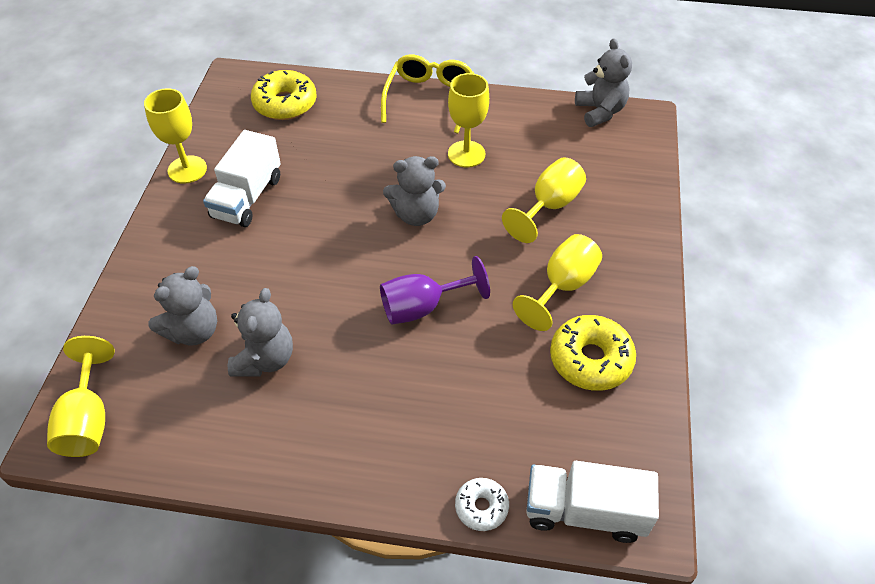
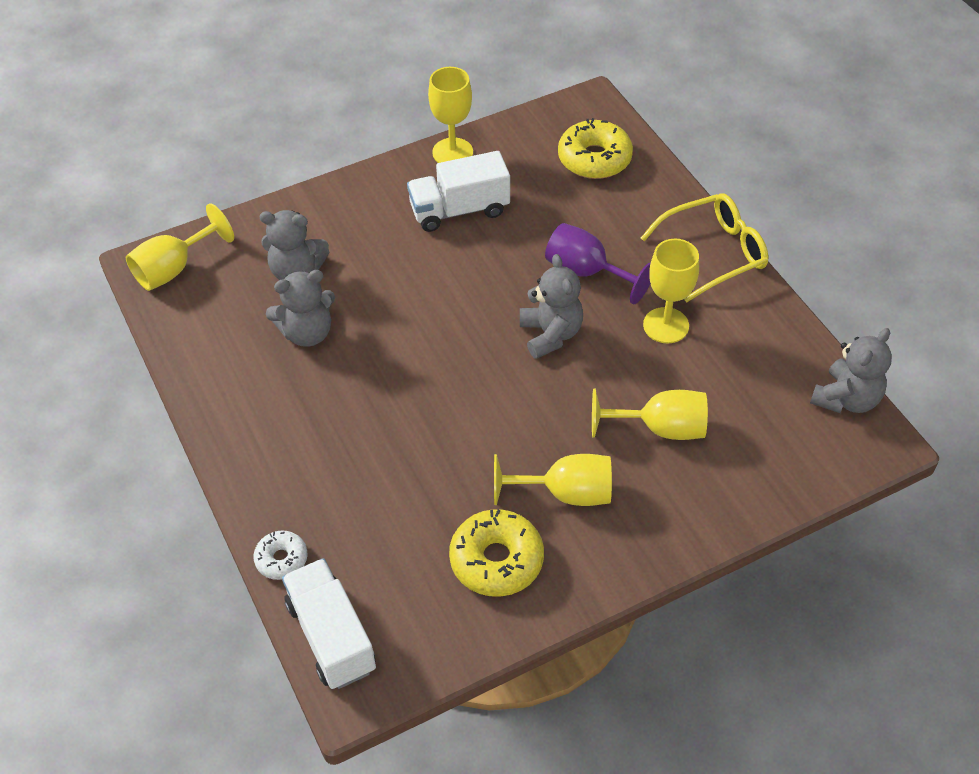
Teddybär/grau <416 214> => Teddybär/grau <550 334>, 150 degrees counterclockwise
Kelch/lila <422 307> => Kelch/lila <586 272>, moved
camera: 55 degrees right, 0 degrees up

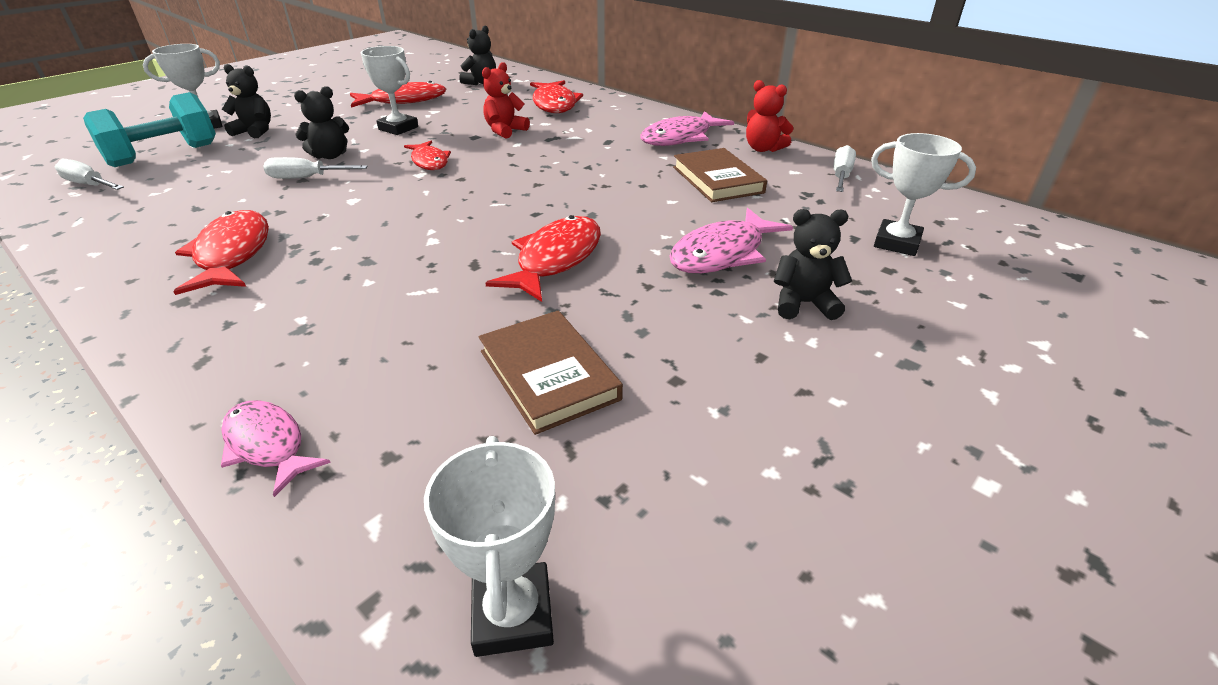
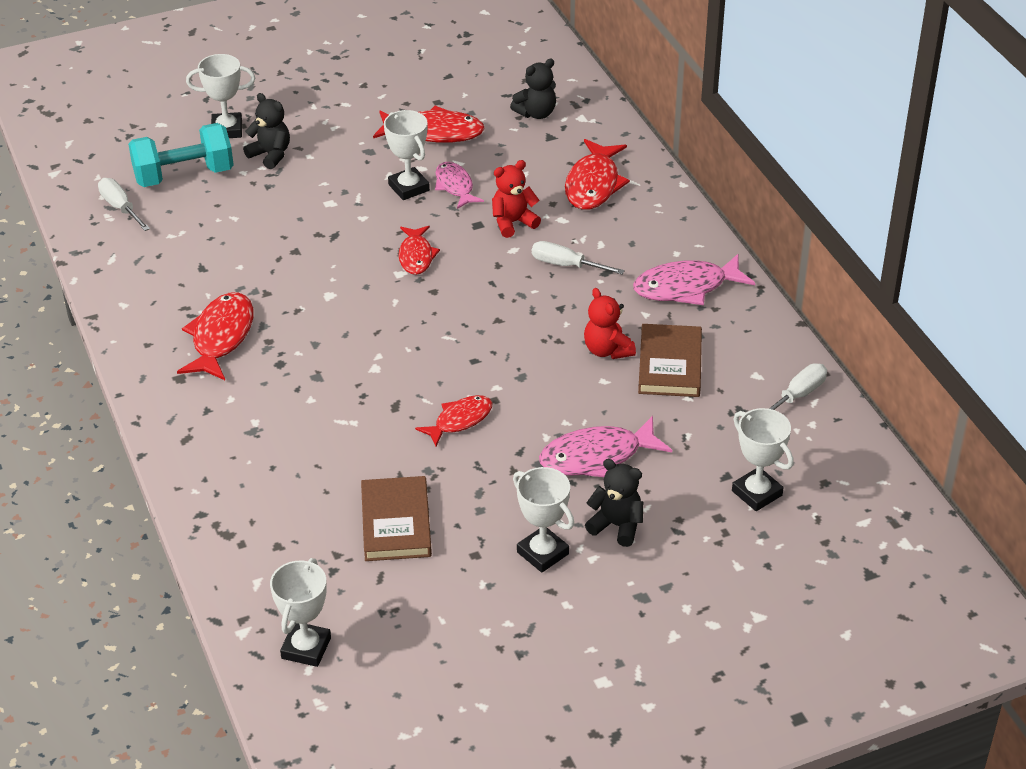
Teddybär/rot <763 149> => Teddybär/rot <607 350>, moved
Teddybär/schwarz <330 156> => nothing
Schraubenzieher/weiß <307 178> => Schraubenzieher/weiß <566 265>, moved
Fisch/rot <555 259> => Fisch/rot <460 420>, x0.64
Fisch/rosa <267 445> => Fisch/rosa <455 186>, moved
nothing => Pokal/weiß <542 553>
camera: 25 degrees right, 5 degrees up

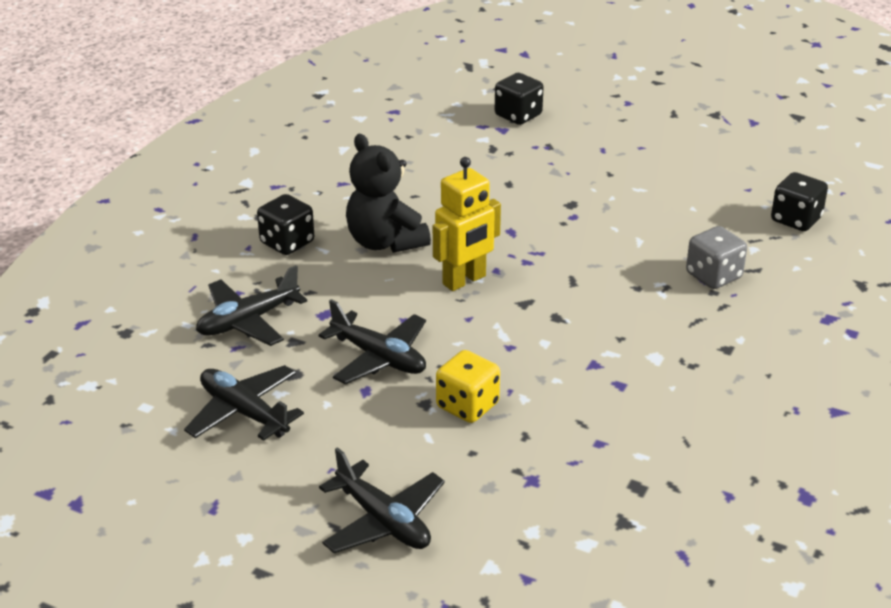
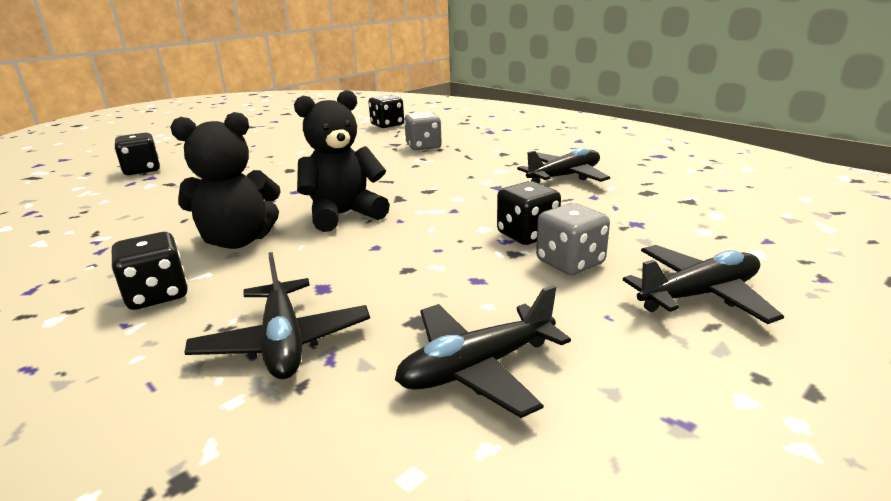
Roboter/gelb <464 280> => Teddybär/schwarz <343 215>
Flugzeug/schwarz <379 357> => Flugzeug/schwarz <564 177>, moved
Spielwürfel/gelb <467 406> => Spielwürfel/schwarz <527 235>
nothing => Spielwürfel/grau <570 263>
camera: 70 degrees left, 10 degrees down

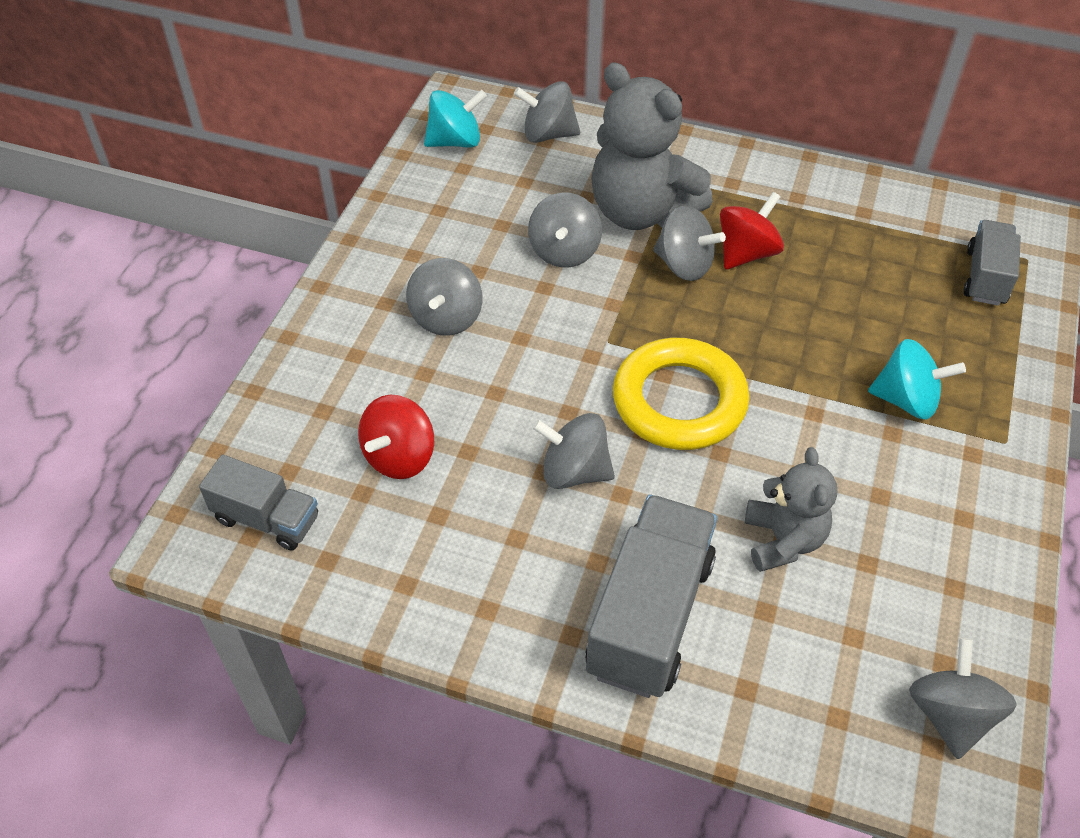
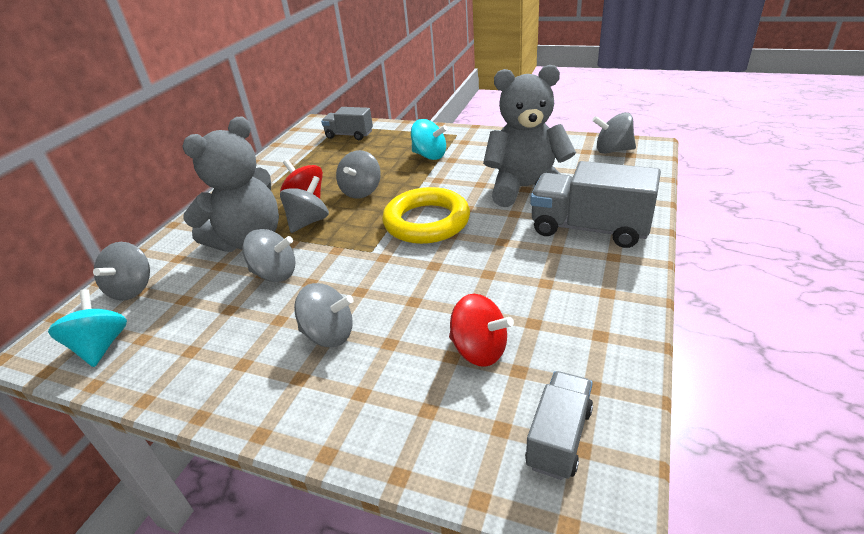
Kreisel/türkis <906 400> => Kreisel/türkis <429 155>, 105 degrees clockwise
Kreisel/grau <574 471> => Kreisel/grau <361 191>, moved
Teddybär/grau <783 540> => Teddybär/grau <526 188>, x1.72
camera: 85 degrees left, 15 degrees down

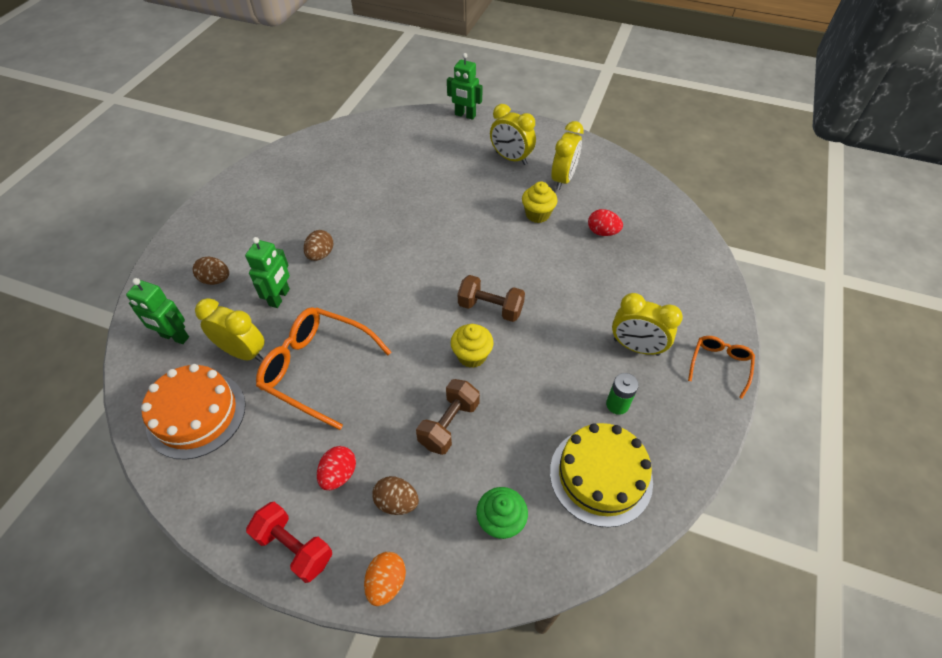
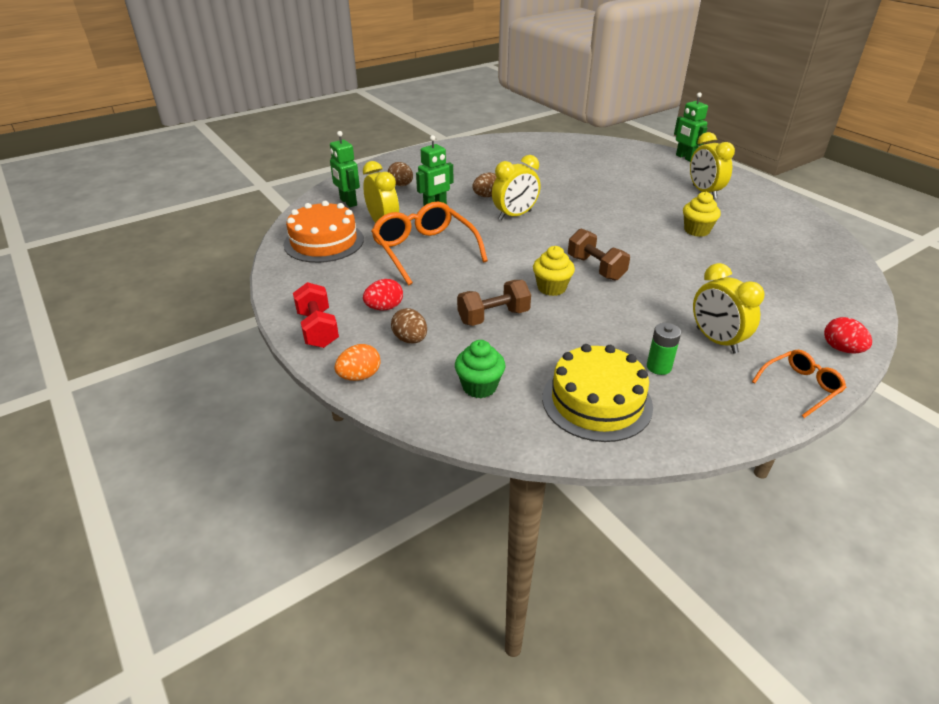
Wecker/gelb <563 179> => Wecker/gelb <515 215>, moved
Ei/rot <602 232> => Ei/rot <841 349>, moved
camera: 35 degrees right, 15 degrees down

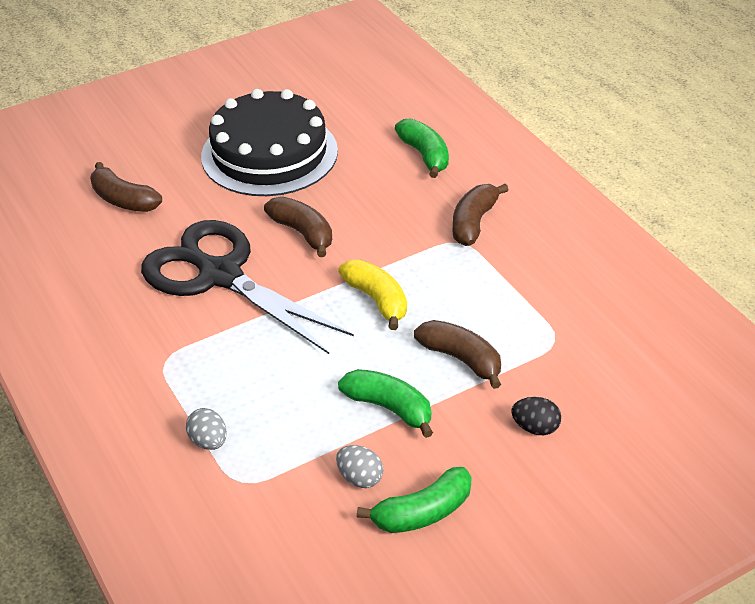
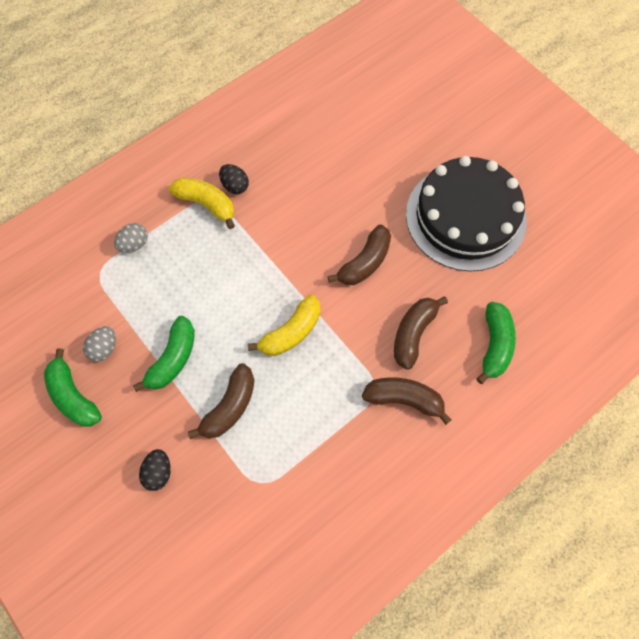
Banane/grün <425 155> => Banane/grün <494 345>, 45 degrees counterclockwise
Banane/braun <123 200> => Banane/braun <413 334>, moved
Schere/schwarz <219 275> => nothing
nothing => Ei/schwarz <235 186>
nothing => Banane/gelb <206 204>
camera: 80 degrees right, 25 degrees up

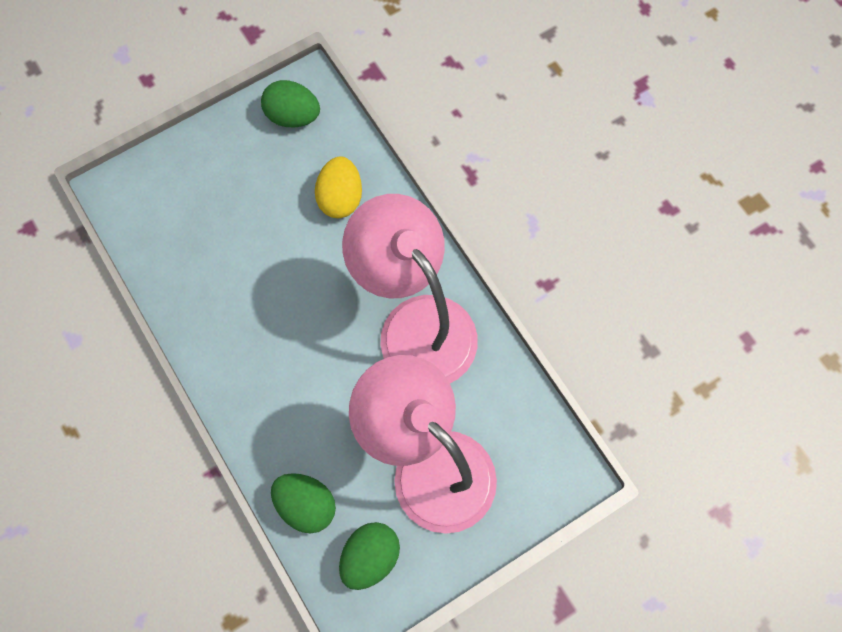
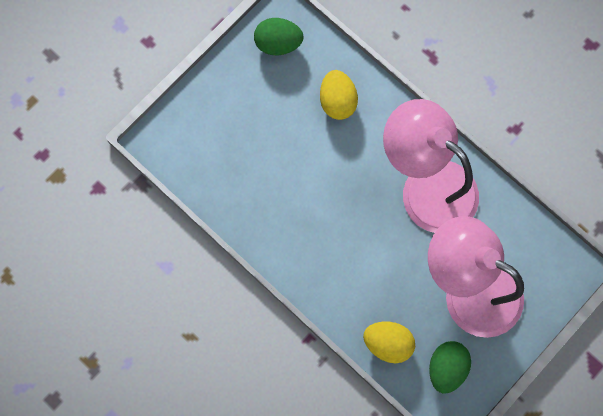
Ei/grün <306 505> => Ei/gelb <388 343>
camera: 15 degrees left, 5 degrees up

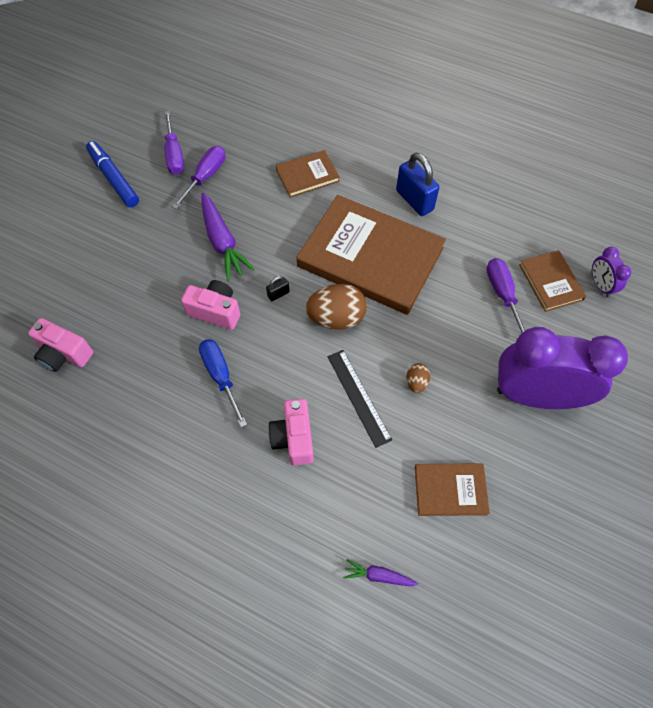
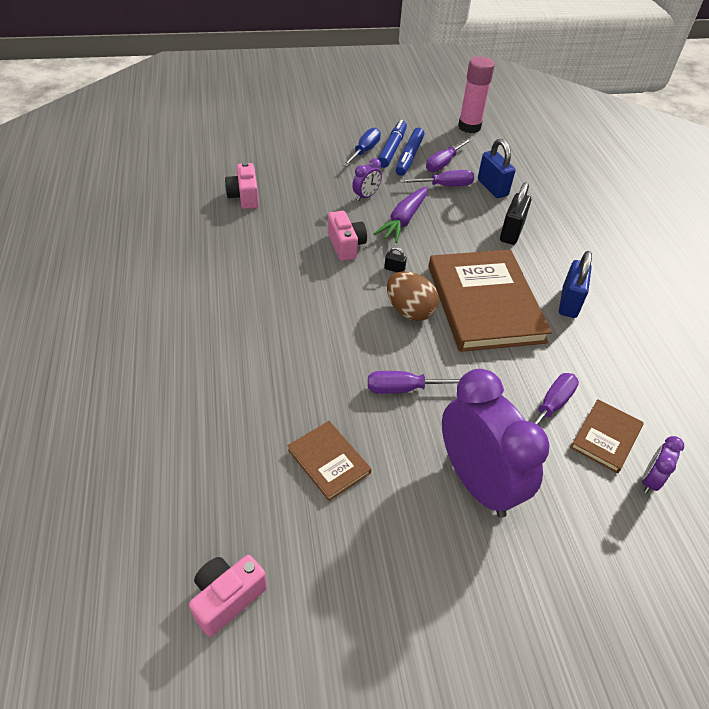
Buch/braun <307 175> => Vorhängeschloss/schwarz <511 232>
Schraubenzieher/blau <221 376> => Schraubenzieher/blau <364 151>, moved
Lineal/schwarz <358 397> => nothing
Ei/braun <416 382> => Schraubenzieher/lila <404 389>
Kamera/rosa <294 438> => Kamera/rosa <227 598>, moved
Karotte/lila <379 576> => nothing
nothing => Klebestift/rosa <469 127>
nothing => Filzstift/blau <409 157>
nothing => Vorhängeschloss/blau <492 188>
nothing => Wecker/lila <366 196>
camera: 50 degrees right, 15 degrees down

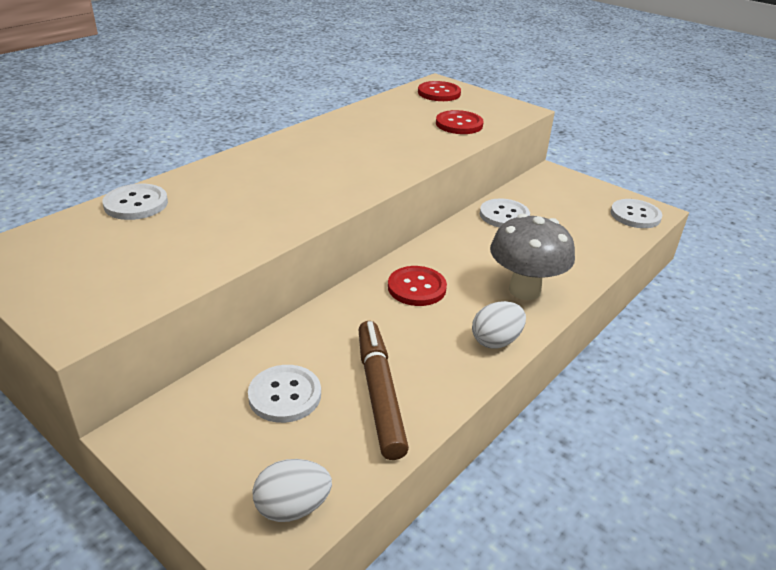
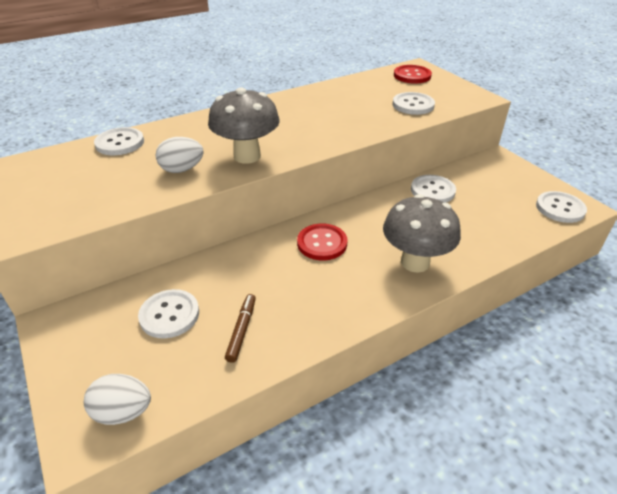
Knopf/rot <459 124> => Knopf/weiß <413 105>
Ei/weiß <496 341> => Ei/weiß <182 169>, moved
Filzstift/braun <379 394> => Filzstift/braun <241 330>, x0.55
nothing => Pilz/grau <247 156>
camera: 20 degrees right, 5 degrees up

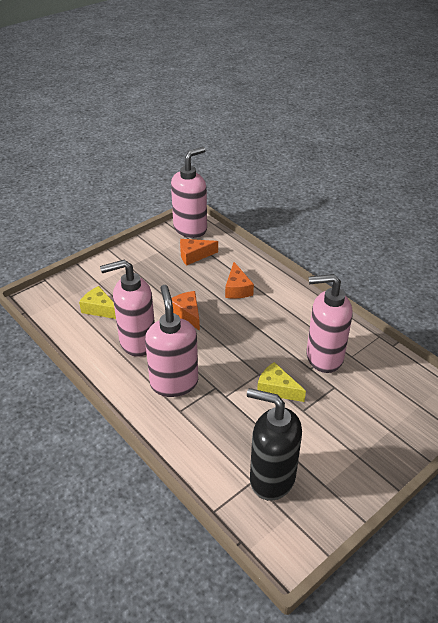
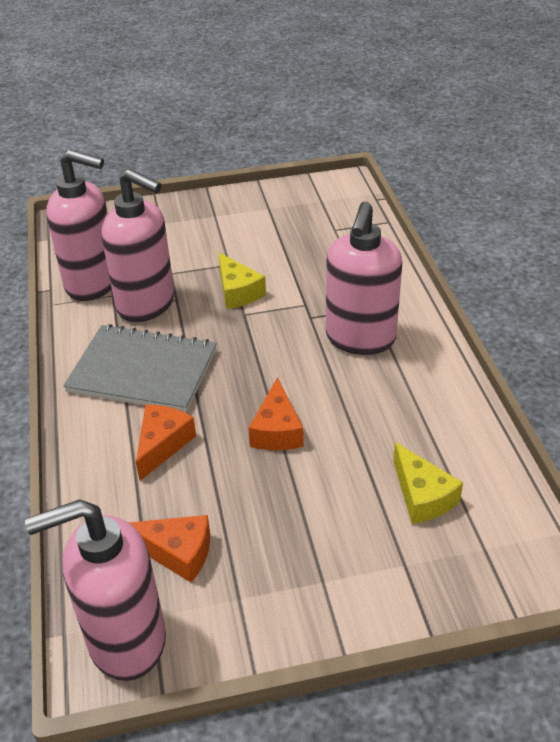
Seifenspender/rosa <137 342> => Seifenspender/rosa <93 284>, moved
Seifenspender/schwarz <271 478> => nothing
nothing => Notizbuch/grau <143 371>
camera: 150 degrees left, 0 degrees up

